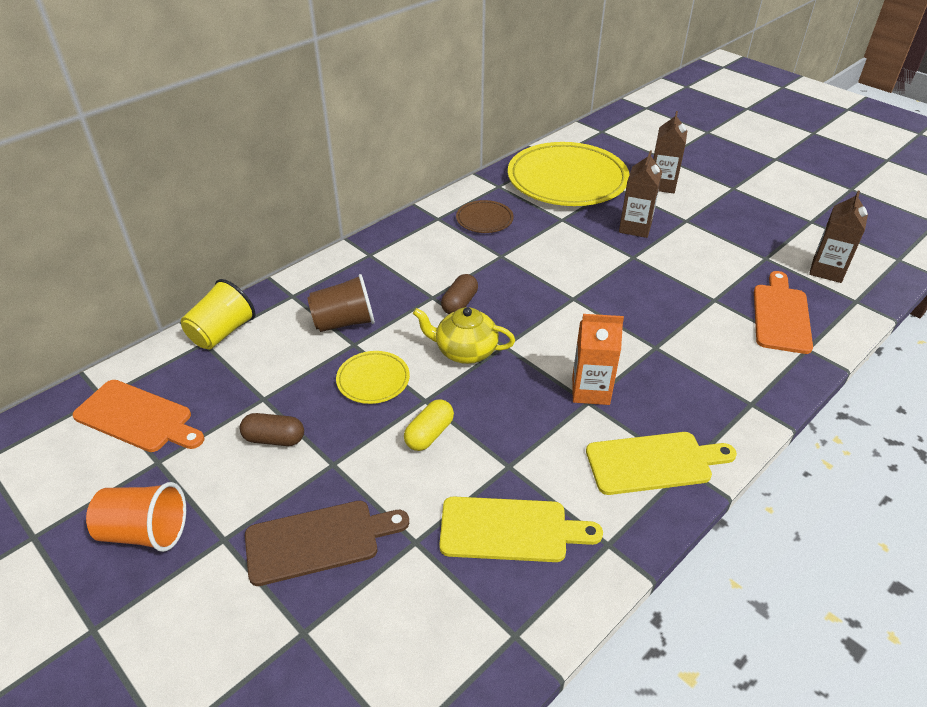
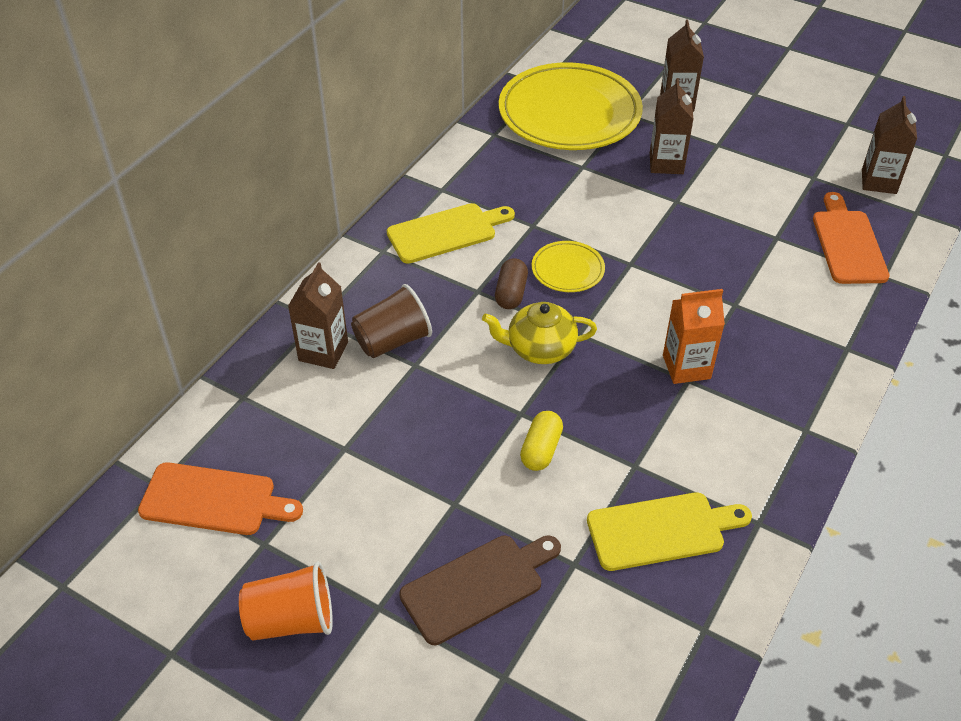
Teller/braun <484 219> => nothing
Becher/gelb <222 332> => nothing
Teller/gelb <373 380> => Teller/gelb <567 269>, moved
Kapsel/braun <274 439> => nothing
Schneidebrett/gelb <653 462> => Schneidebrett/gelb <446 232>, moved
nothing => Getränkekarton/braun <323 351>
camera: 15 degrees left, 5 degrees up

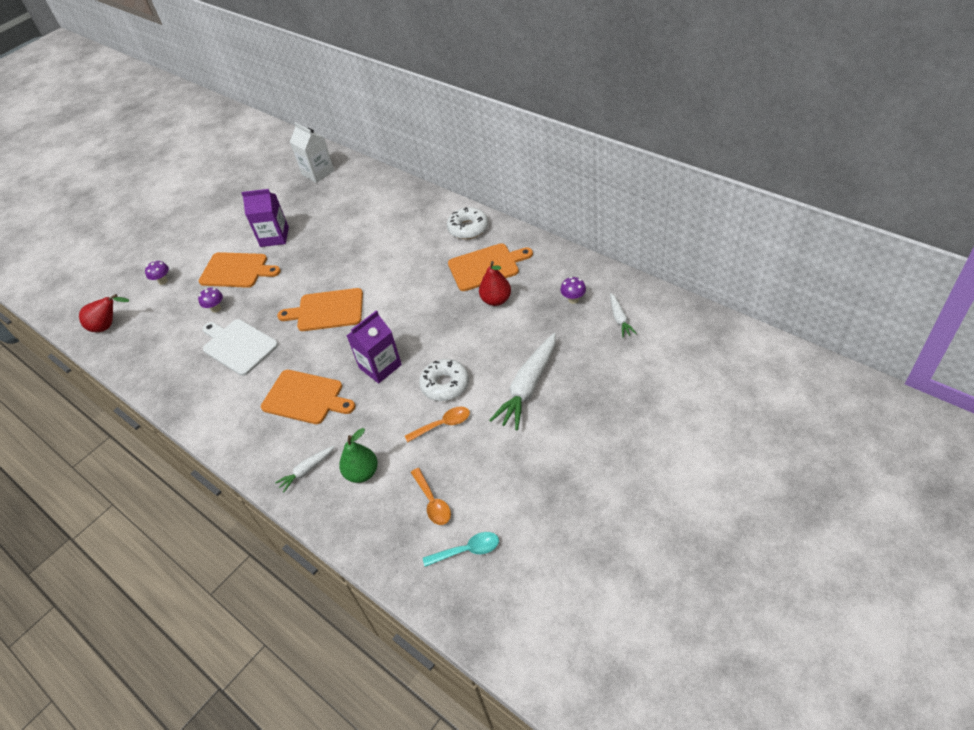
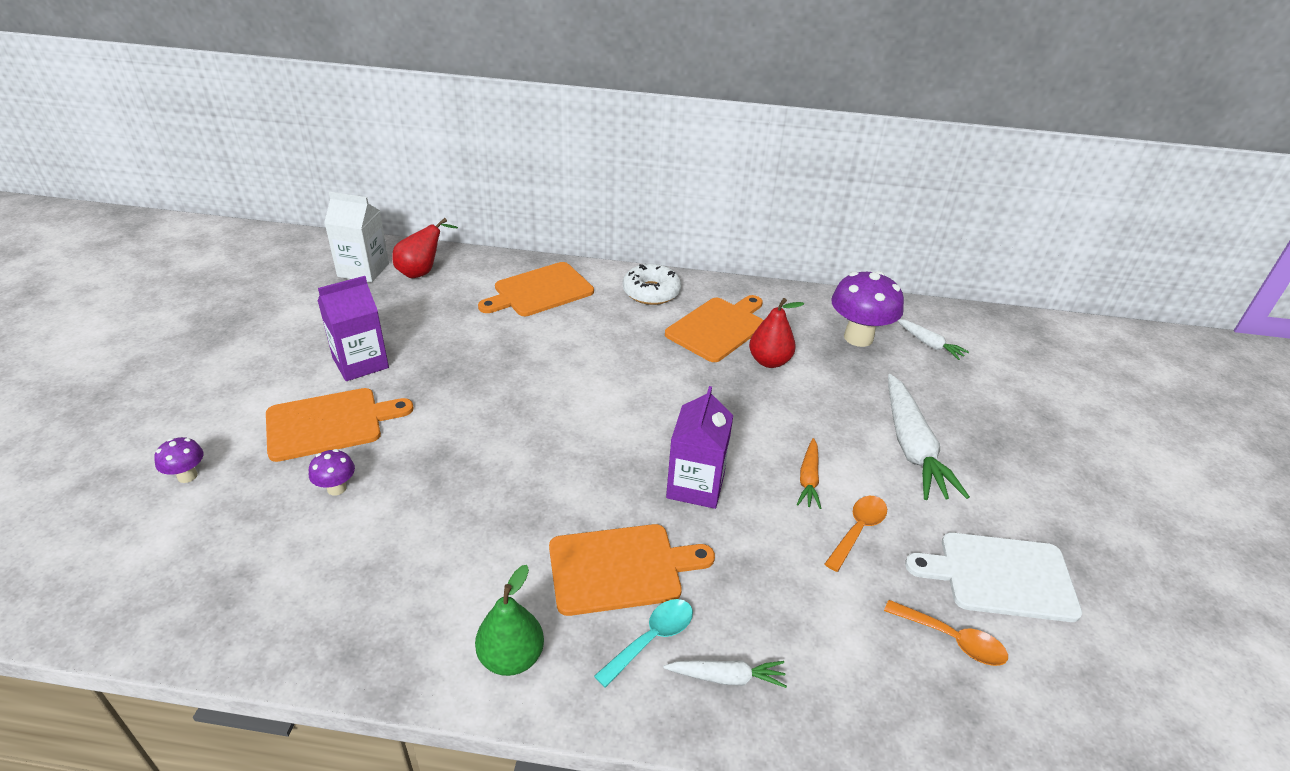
Pilz/lila <573 299> => Pilz/lila <858 337>, x2.05
Schneidebrett/orange <327 310> => Schneidebrett/orange <540 291>, moved
Birne/rot <108 326> => Birne/rot <422 272>, moved
Schneidebrett/weiß <238 346> => Schneidebrett/weiß <1001 576>, moved
Donut/weiß <445 385> => Karotte/orange <808 479>
Birne/grün <362 473> => Birne/grün <511 657>, moved
Karotte/weiß <306 470> => Karotte/weiß <726 677>, 105 degrees counterclockwise
Löffel/türkis <467 550> => Löffel/türkis <652 639>, moved
camera: 40 degrees left, 10 degrees down

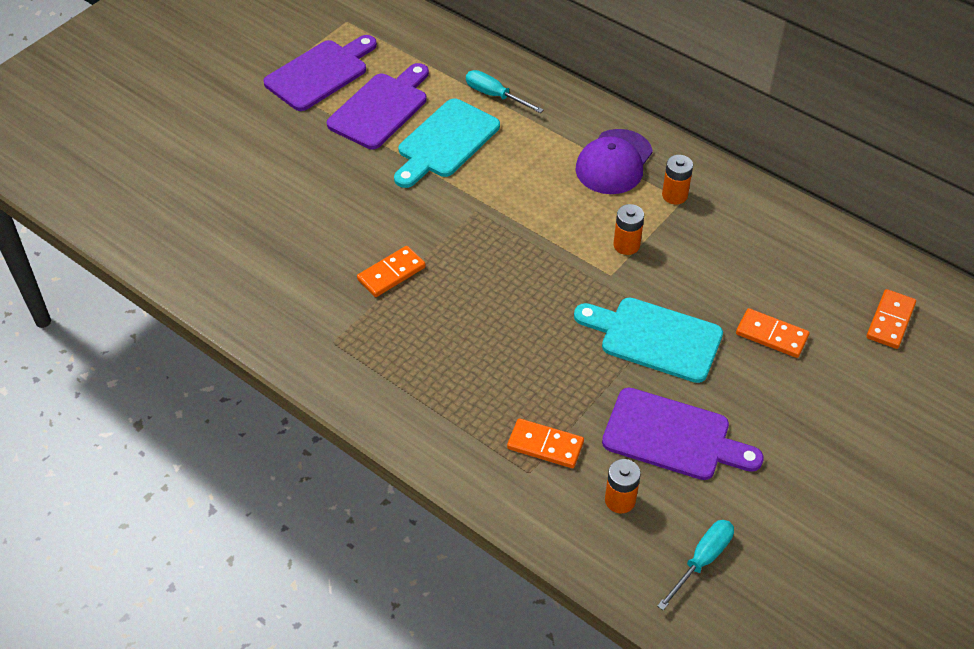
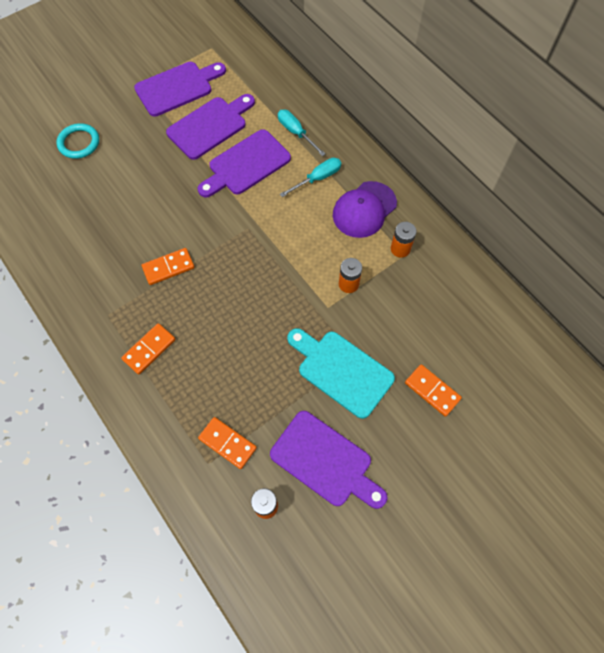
Schneidebrett/türkis <445 142> => Schneidebrett/lila <246 165>
Dominostein/orange <890 321> => Dominostein/orange <149 349>, moved
Schraubenzieher/türkis <702 560> => Schraubenzieher/türkis <317 178>, moved
nothing => Ring/türkis <79 143>
camera: 15 degrees right, 15 degrees up

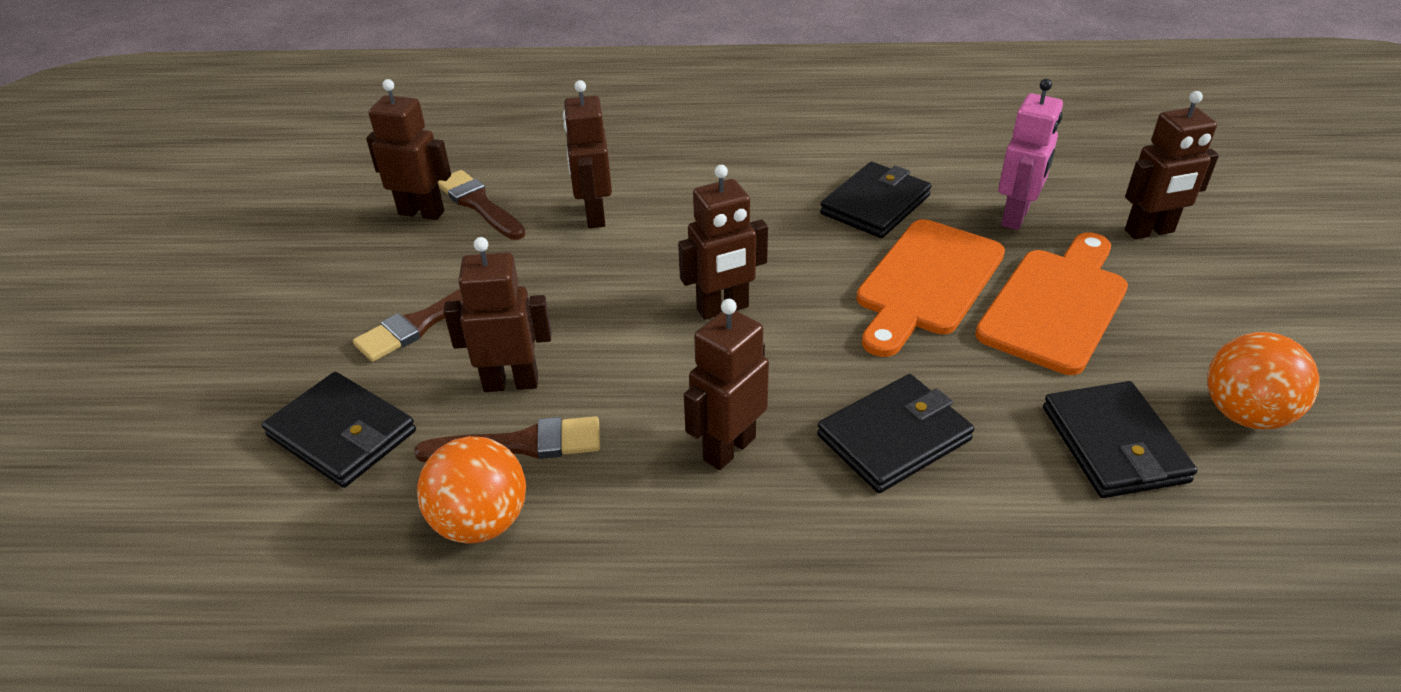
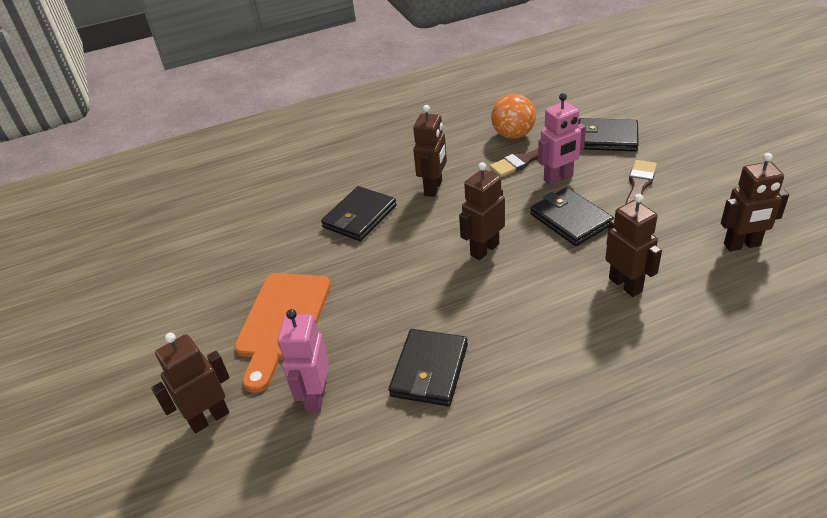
Pinsel/braun <479 204> => nothing
Schneidebrett/orange <927 283> => nothing
Roboter/braun <511 383> => Roboter/rosa <558 178>
Ball/orange <1244 414> => nothing
Geldbörse/schwarz <1114 444> => Geldbörse/schwarz <570 219>, moved
camera: 160 degrees right, 0 degrees up

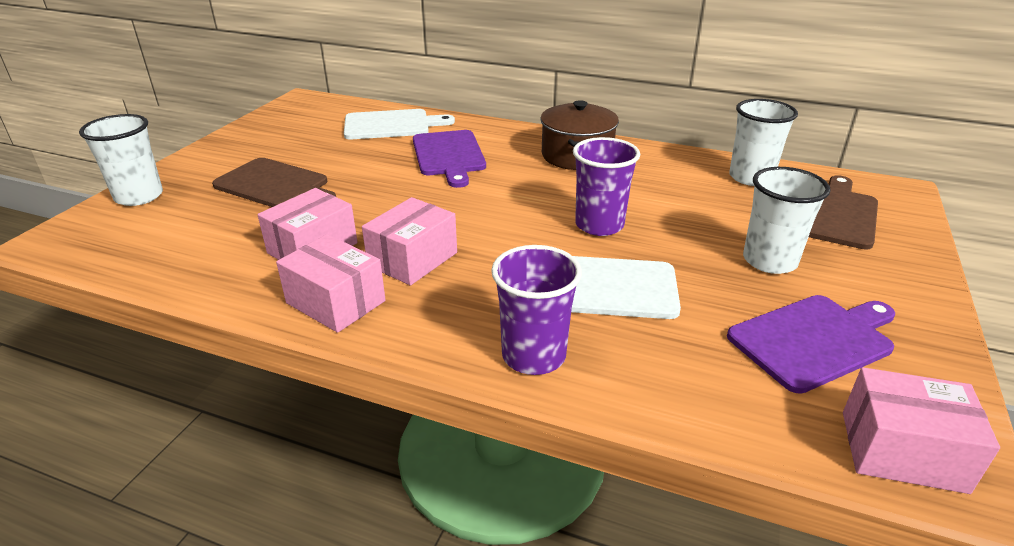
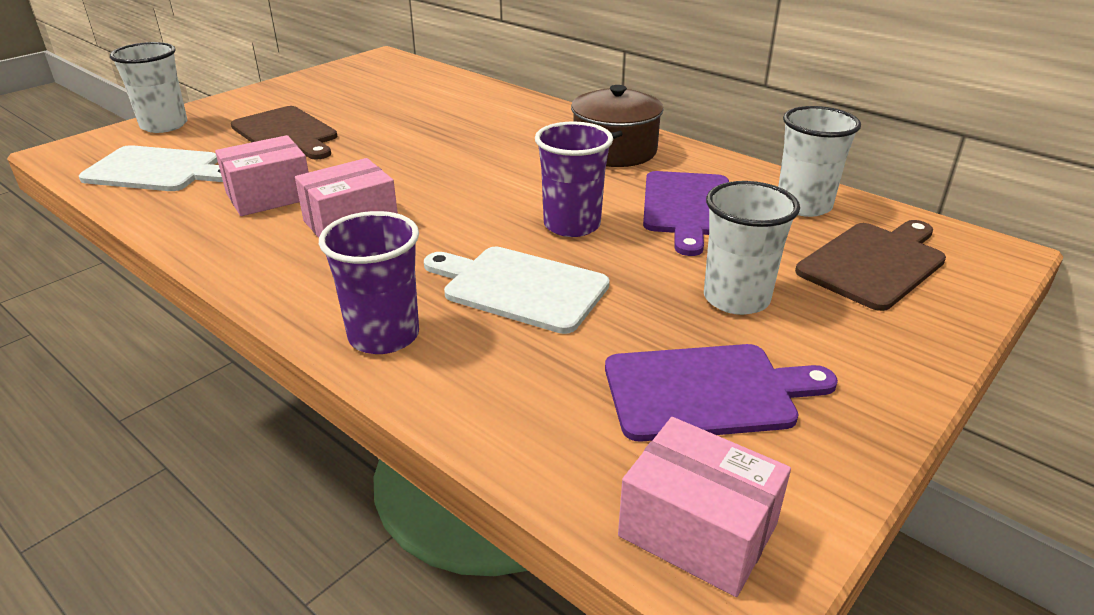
Schneidebrett/weiß <391 125> => Schneidebrett/weiß <157 170>, moved
Schneidebrett/lila <449 155> => Schneidebrett/lila <688 207>, moved
Schachtel/rosa <336 302> => nothing
camera: 20 degrees right, 0 degrees up

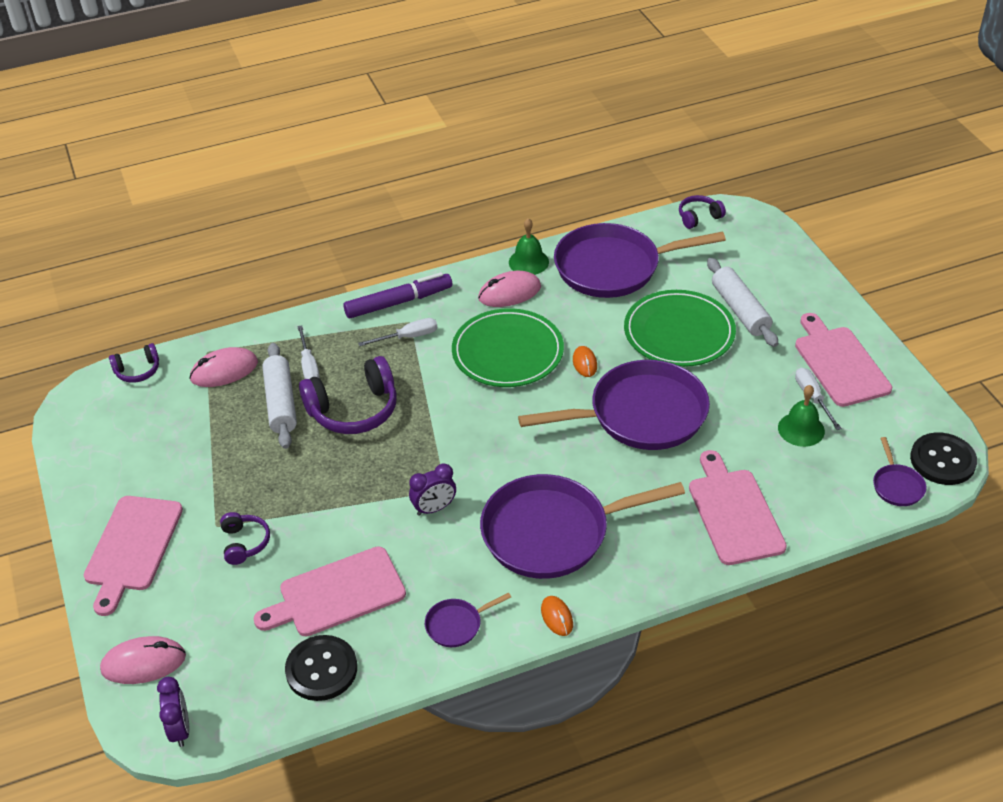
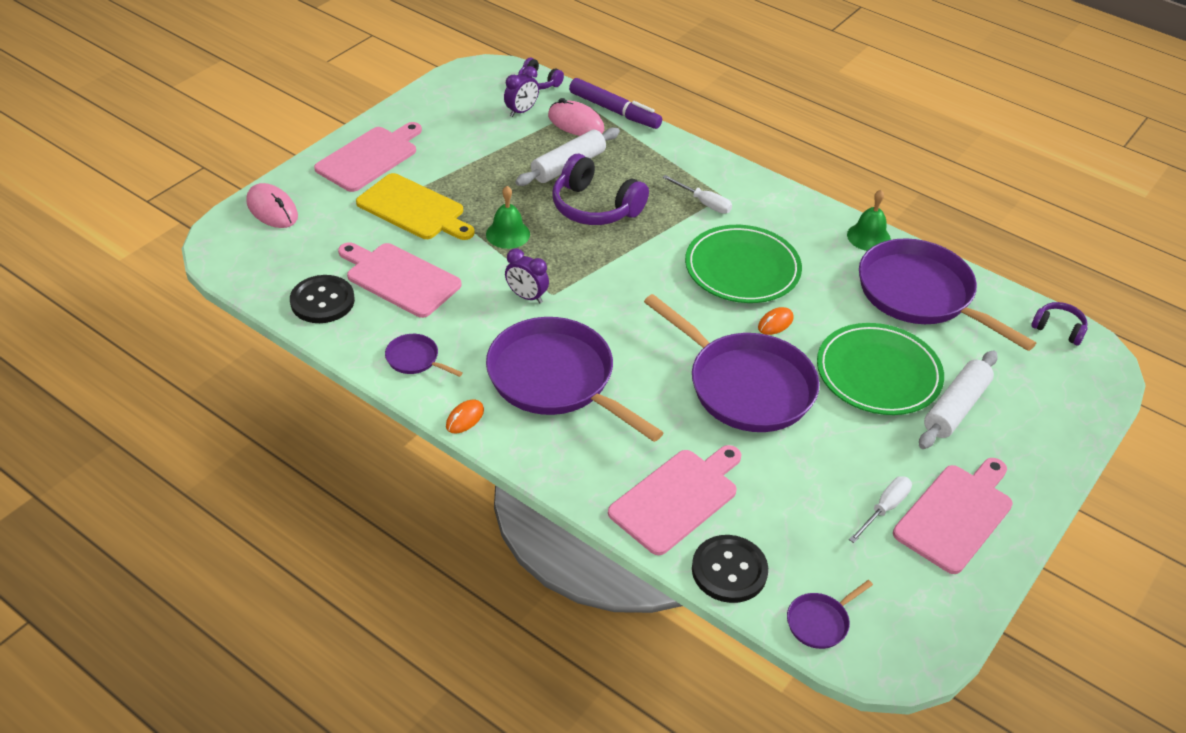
Computermaus/rosa <509 293> => nothing
Filzstift/lila <398 302> => Filzstift/lila <614 111>, moved
Schraubenzieher/weiß <309 366> => nothing
Glocke/grün <801 429> => Glocke/grün <508 234>, moved
Knopf/schwarz <942 460> => Knopf/schwarz <729 570>, moved
Schneidebrett/rosa <132 548> => Schneidebrett/rosa <370 157>, 150 degrees clockwise
Kopfhörer/lila <244 543> => Schneidebrett/gelb <414 209>
Wecker/lila <180 729> => Wecker/lila <521 111>, moved
camera: 55 degrees right, 0 degrees up

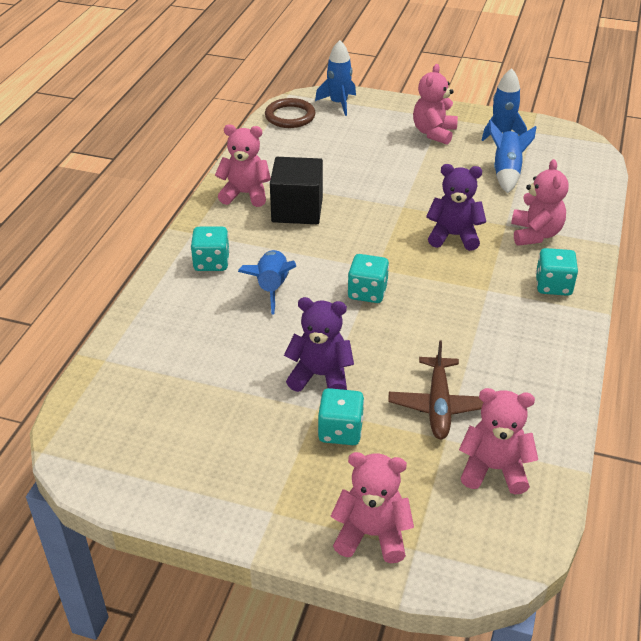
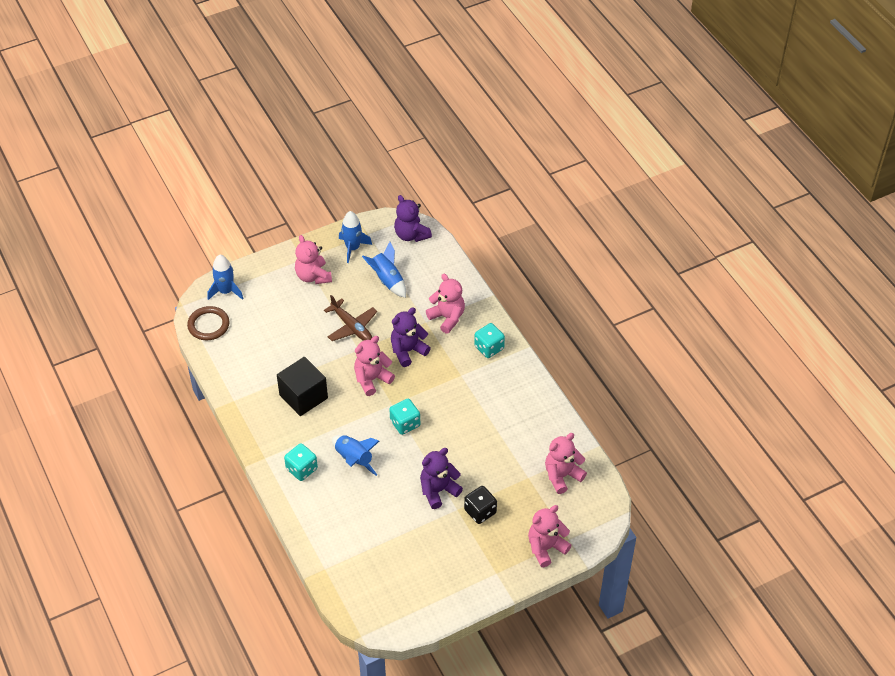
Teddybär/rosa <245 194> => Teddybär/rosa <372 379>, moved
Flugzeug/braun <438 405> => Flugzeug/braun <351 327>, moved
Spielwürfel/türkis <340 431> => Spielwürfel/schwarz <480 511>
nothing => Teddybär/lila <411 235>
camera: 45 degrees left, 10 degrees up

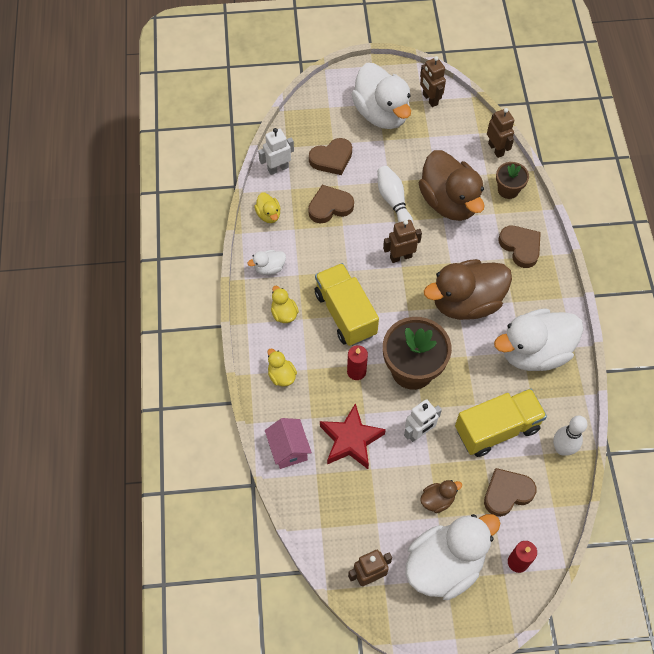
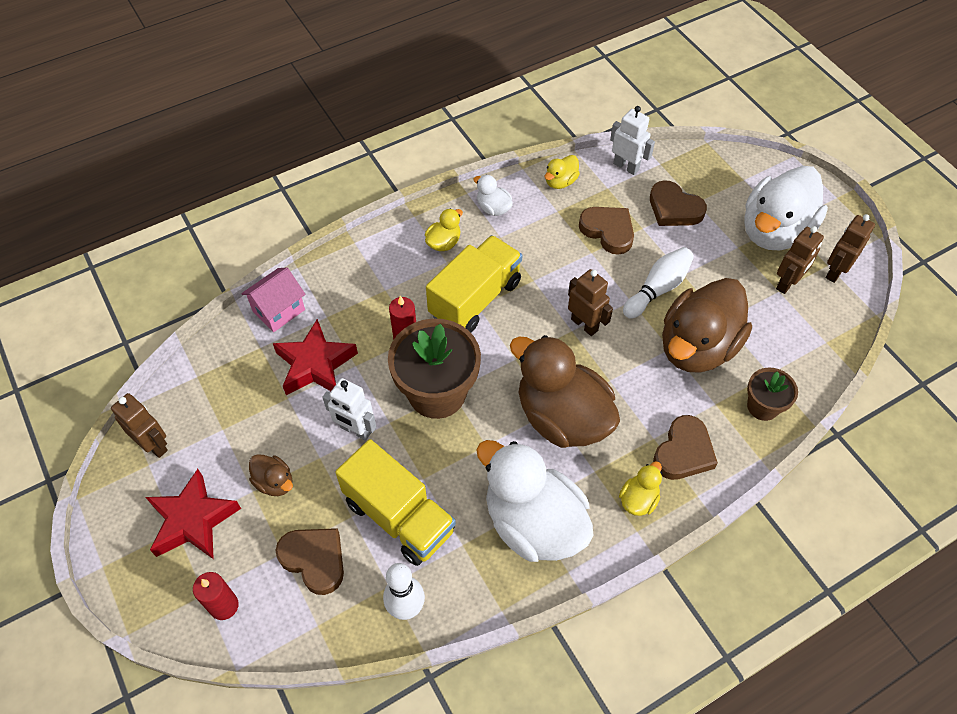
Roboter/braun <496 149> => Roboter/braun <787 283>, moved
Ente/gelb <281 375> => Ente/gelb <638 499>, moved
Ente/weiß <444 565> => Stern/rot <193 520>
camera: 65 degrees right, 5 degrees down

